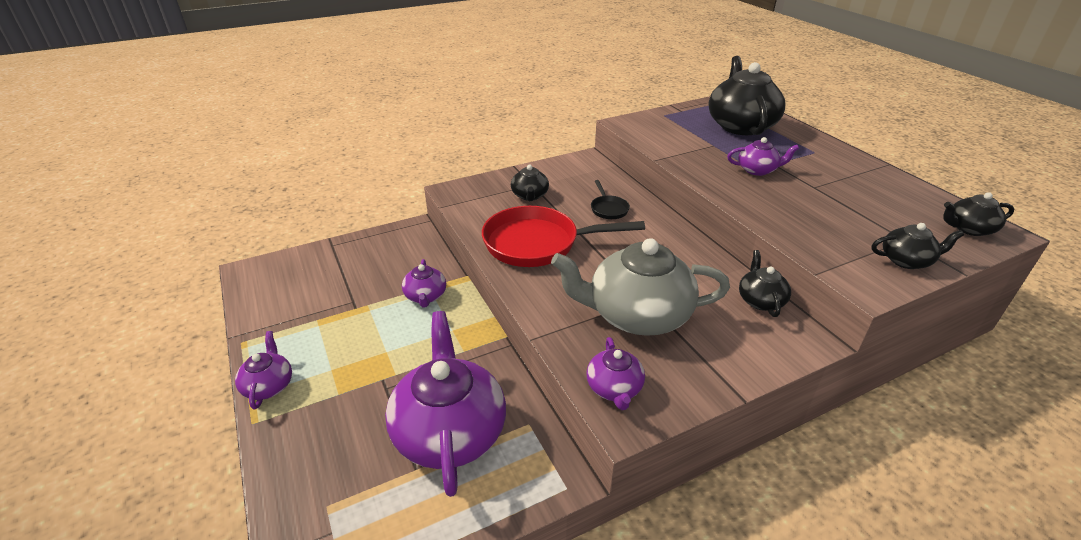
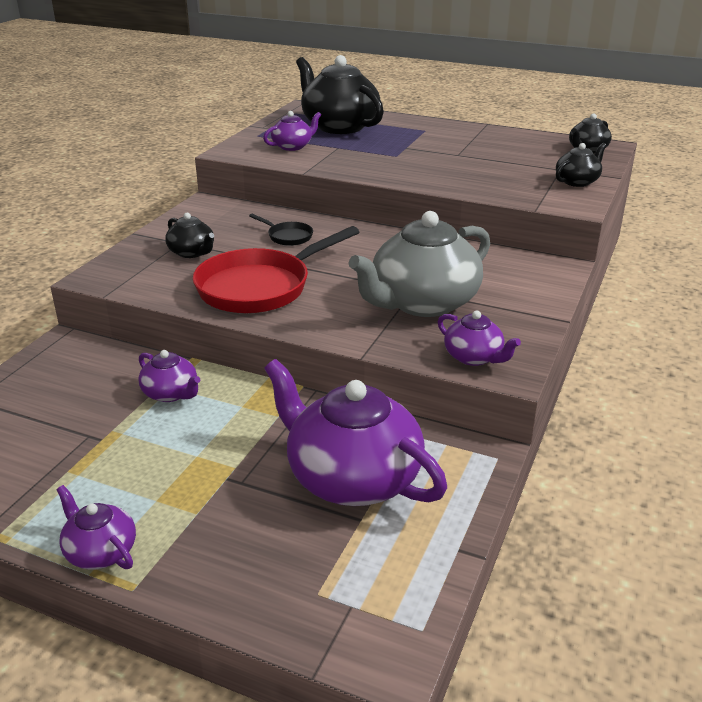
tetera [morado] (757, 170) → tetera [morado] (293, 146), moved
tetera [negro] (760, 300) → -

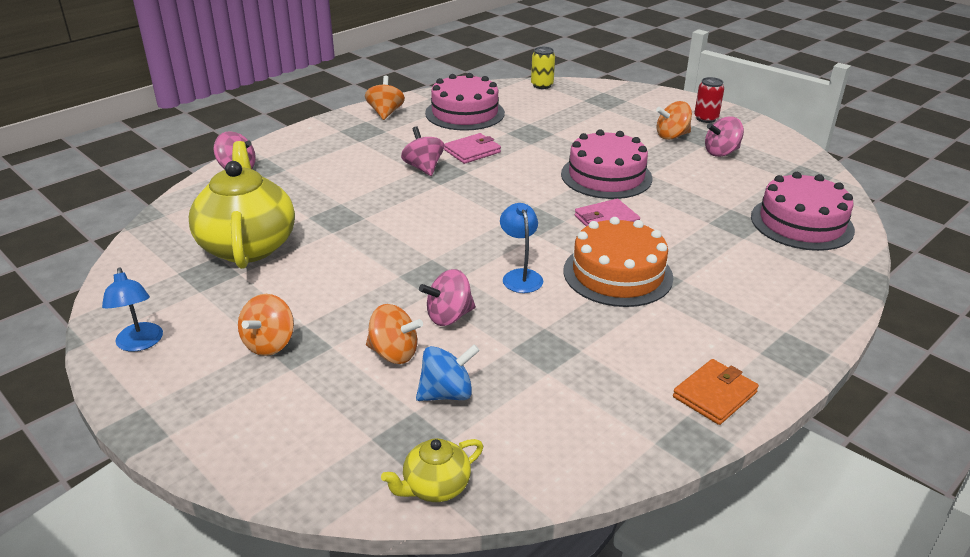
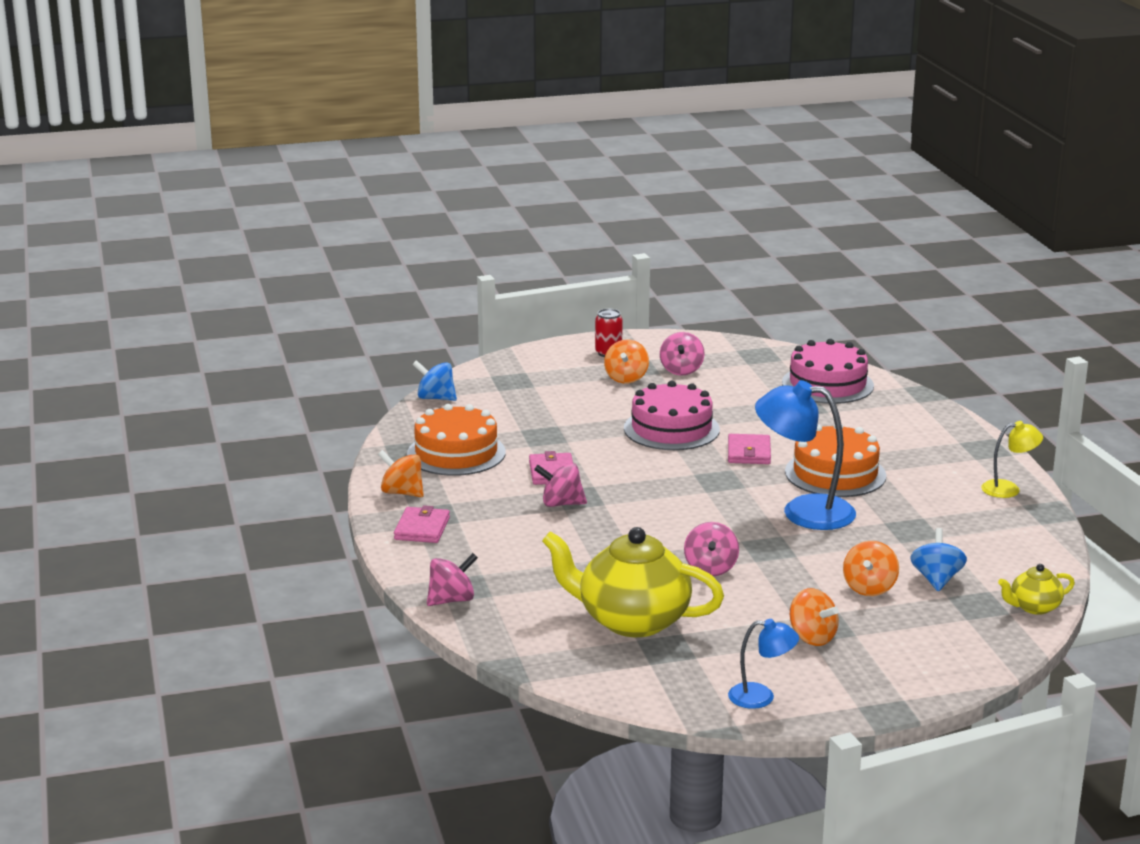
lata [amarillo] (542, 85) → peonza [azul] (435, 398)
tarta [rosa] (465, 113) → tarta [naranja] (456, 453)
lámpara [azul] (520, 276) → lámpara [azul] (803, 511), x1.85
peonza [rosa] (449, 316) → peonza [rosa] (710, 568), moved
peonza [naranja] (394, 353) → peonza [naranja] (869, 588), 150 degrees clockwise
cartera [naranja] (714, 395) → lámpara [amarillo] (1008, 489)
tetera [amarillo] (435, 487) → tetera [amarillo] (1034, 607), 75 degrees clockwise
- → cartera [rosa] (422, 528)

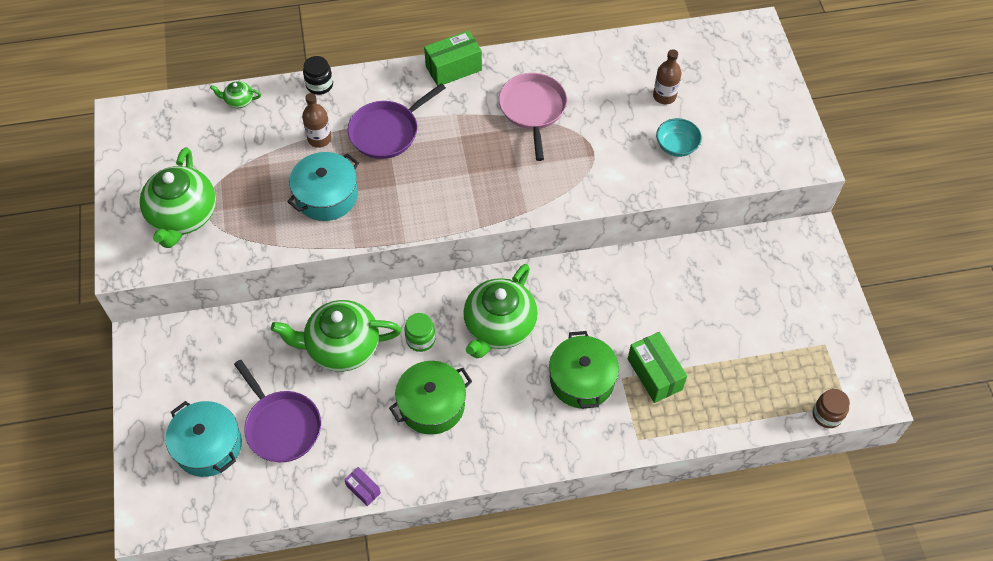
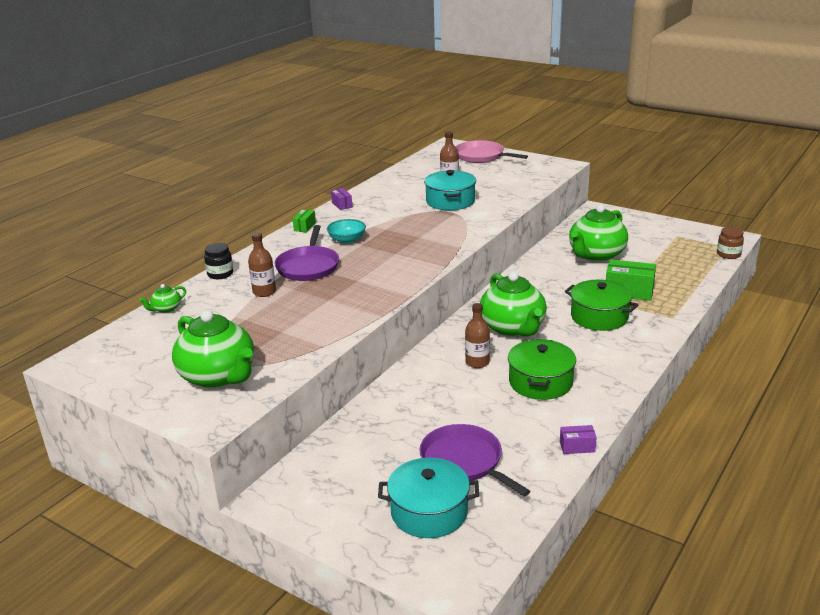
caja [verde] (453, 68) → caja [verde] (305, 227), x0.54
sartén [rosa] (532, 109) → sartén [rosa] (481, 156), moved
cuenco [turquesa] (676, 146) → cuenco [turquesa] (347, 240), moved
olla [turquesa] (326, 196) → olla [turquesa] (450, 201), moved
tetera [verde] (341, 347) → tetera [verde] (596, 255), moved
tarro [verde] (420, 339) → botella [marrón] (477, 362)
sartén [morado] (282, 426) → sartén [morado] (464, 461), 135 degrees counterclockwise
- → caja [morado] (342, 205)

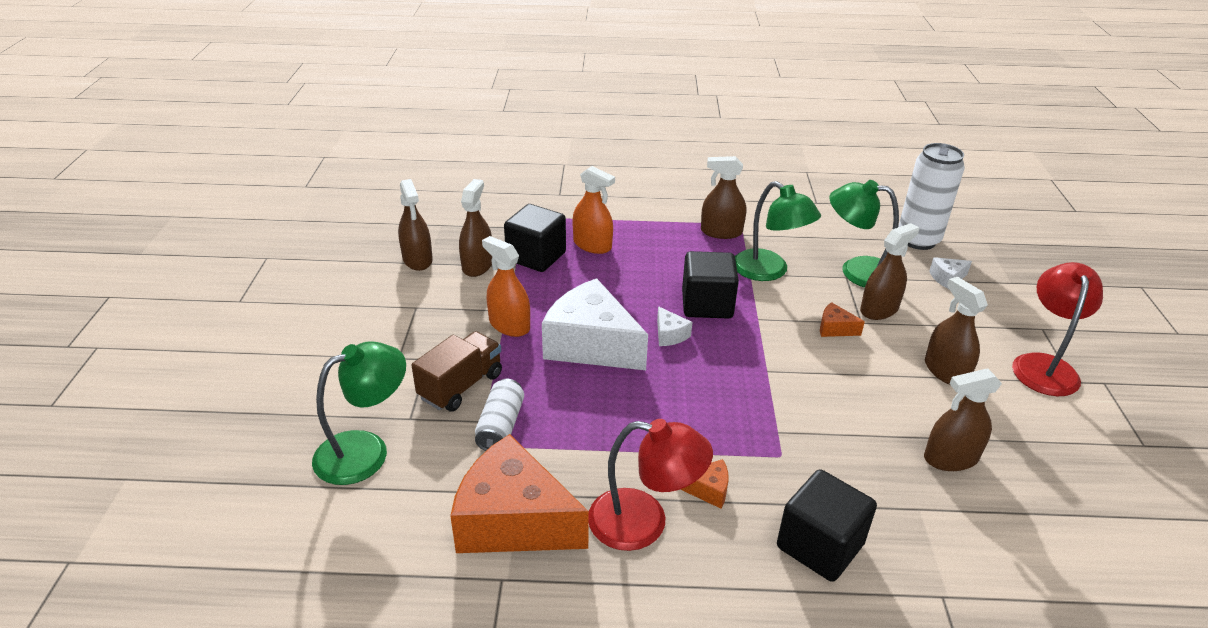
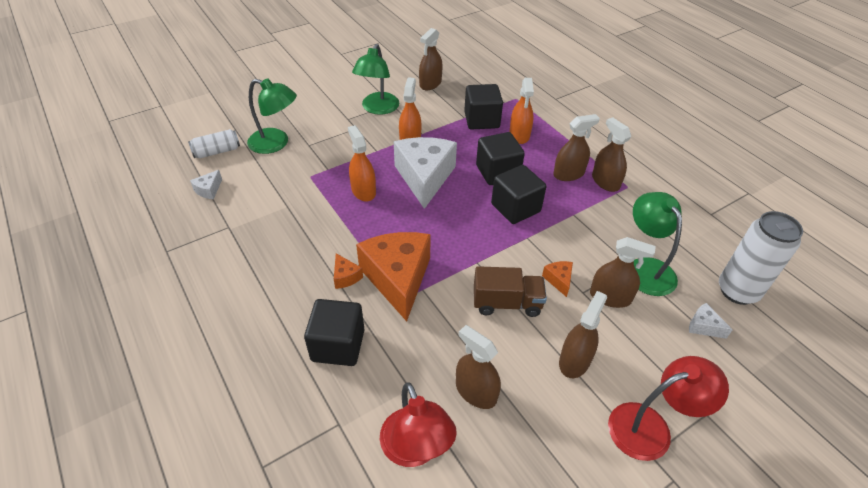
pulverizador [marrón] (477, 265) → pulverizador [marrón] (568, 174), moved
lámpara [verde] (769, 271) → lámpara [verde] (378, 108), moved
queso [blanco] (669, 335) → queso [blanco] (209, 190), moved
camión [marrón] (461, 386) → camión [marrón] (507, 303), moved
lata [blanco] (500, 426) → lata [blanco] (217, 151), moved
lámpara [rojo] (644, 522) → lámpara [rojo] (415, 450), moved
queso [naranja] (513, 520) → queso [naranja] (398, 278), moved
- → pulverizador [naranja] (363, 191)
- → cubo [negro] (497, 172)

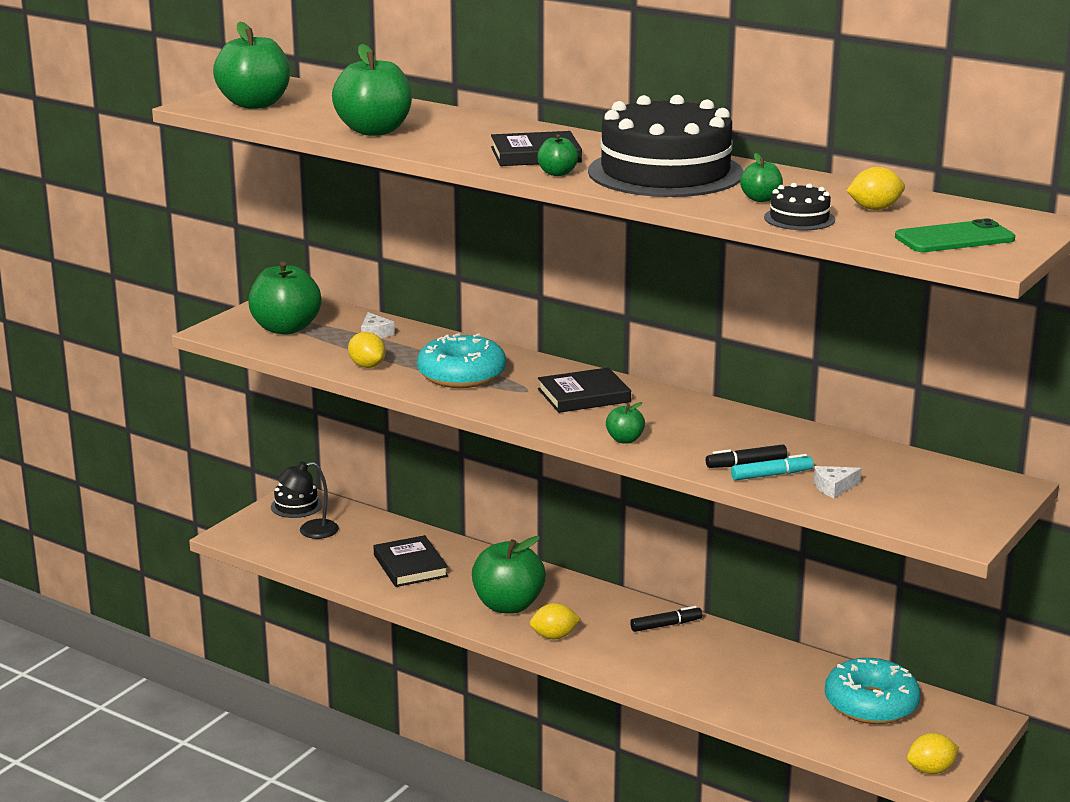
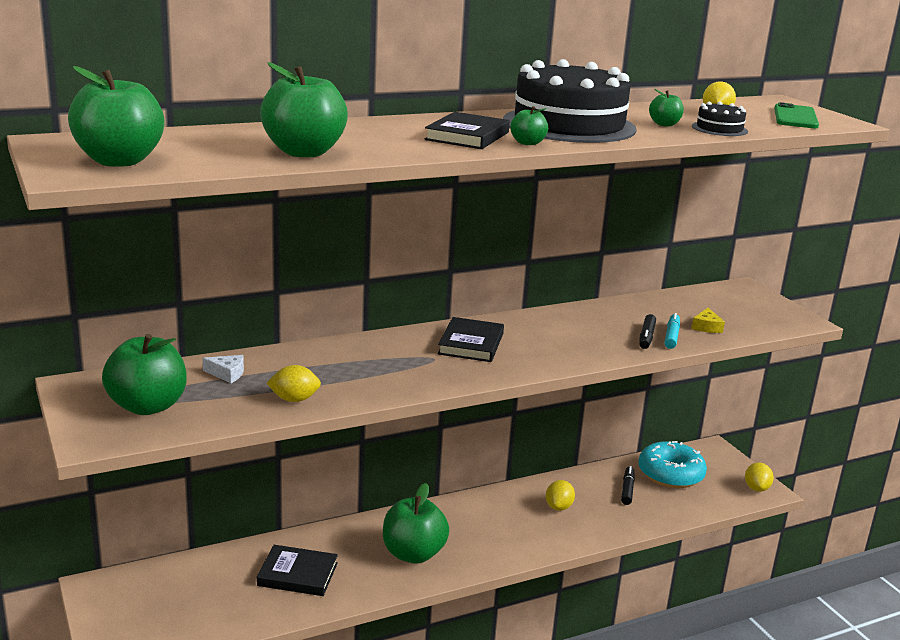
rosquilla [turquesa] (461, 375) → -
manzana [verde] (625, 440) → -
lámpara [negro] (310, 531) → -
queso [blanco] (834, 487) → queso [amarillo] (706, 327)
tarta [negro] (296, 506) → -
limón [amarillo] (554, 636) → limón [amarillo] (558, 507), moved
rotulador [negro] (666, 625) → rotulador [negro] (627, 490), moved

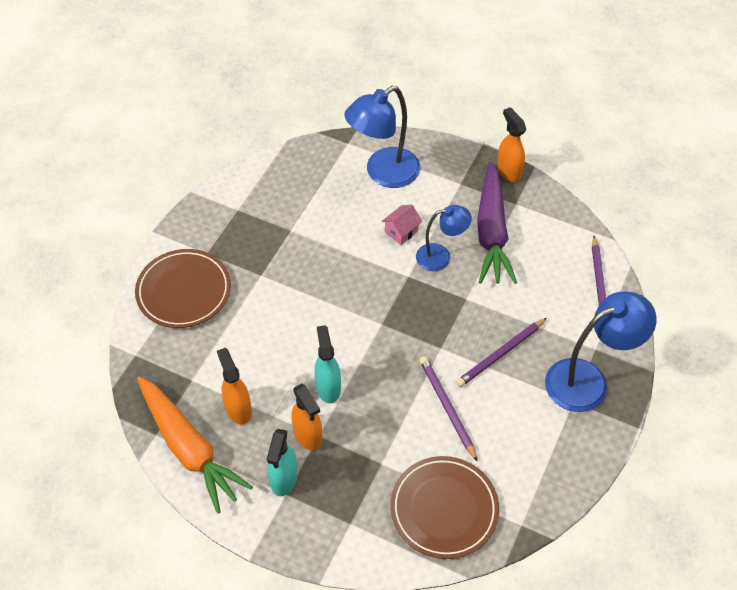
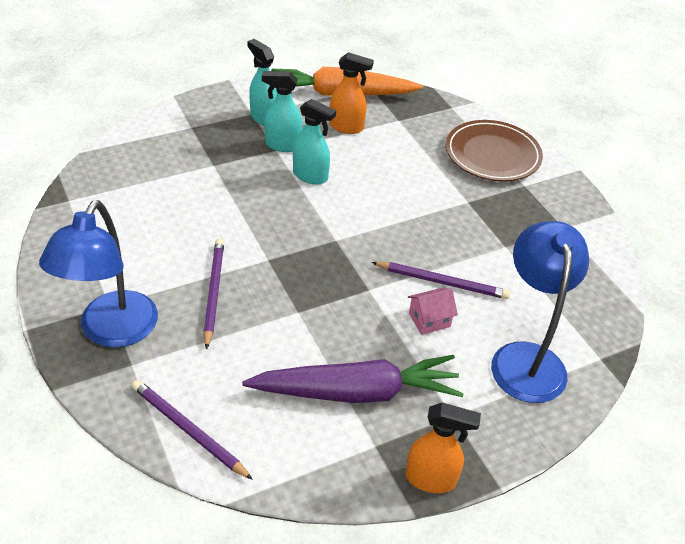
zanahoria [morado] (491, 232) → zanahoria [morado] (356, 392), 135 degrees clockwise
casa [rosa] (401, 231) → casa [rosa] (429, 320), 75 degrees clockwise
lámpara [azul] (440, 256) → -
lápiz [morado] (447, 407) → lápiz [morado] (442, 282), moved
pulverizador [naranja] (308, 435) → pulverizador [turquesa] (282, 145)
plato [marrón] (444, 509) → -

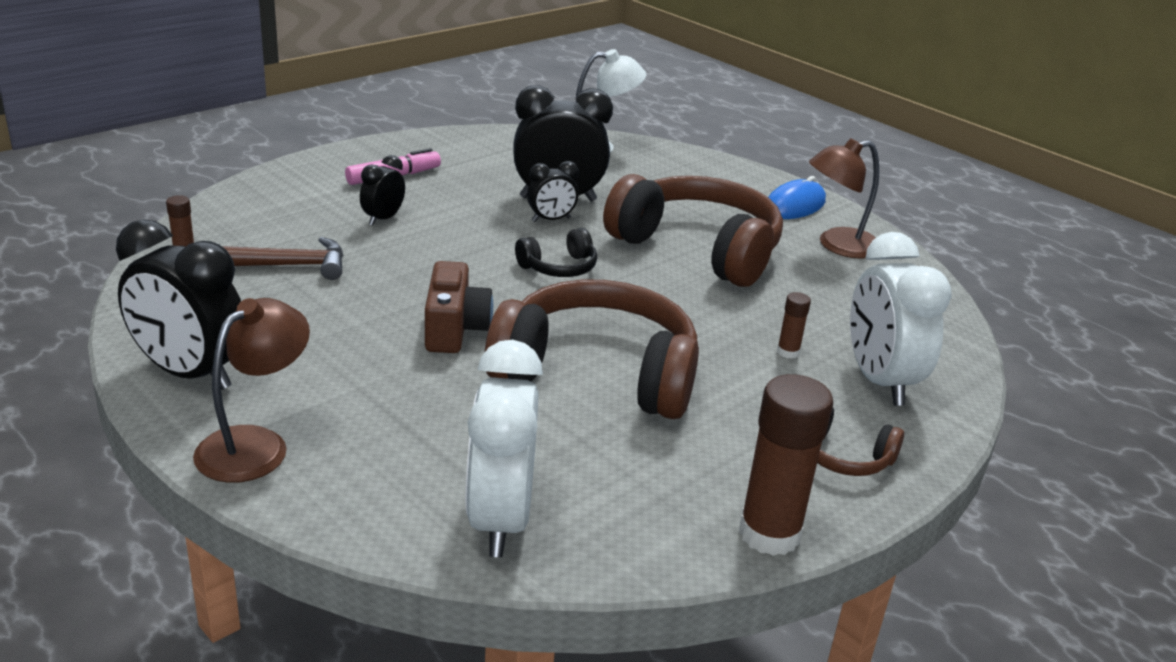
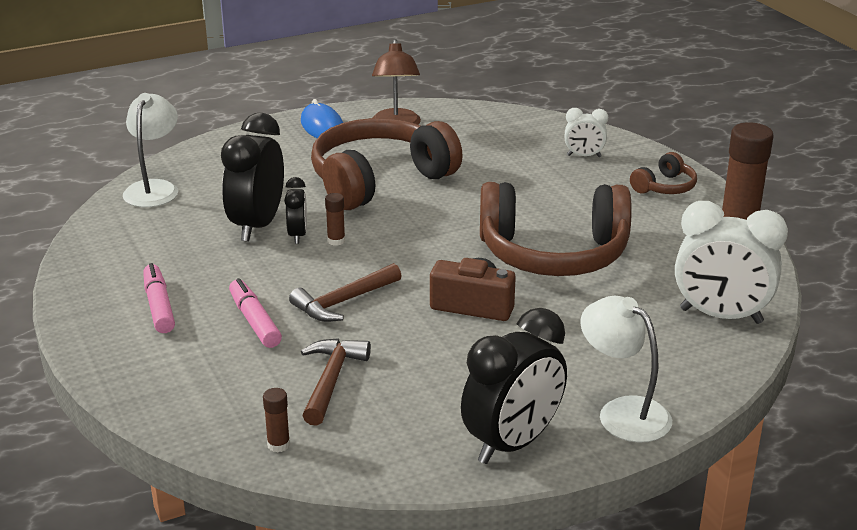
despertador [negro] (383, 219) → rotulador [rosa] (254, 321)
auriculares [negro] (559, 267) → -
despertador [blanco] (879, 381) → despertador [blanco] (584, 156), x0.51
auriculares [marrón] (597, 373) → auriculares [marrón] (553, 253), 120 degrees counterclockwise
barra de pegamento [marrón] (788, 352) → barra de pegamento [marrón] (336, 241), moved
lámpara [marrón] (256, 444) → lámpara [blanco] (623, 412)
- → martillo [marrón] (343, 302)

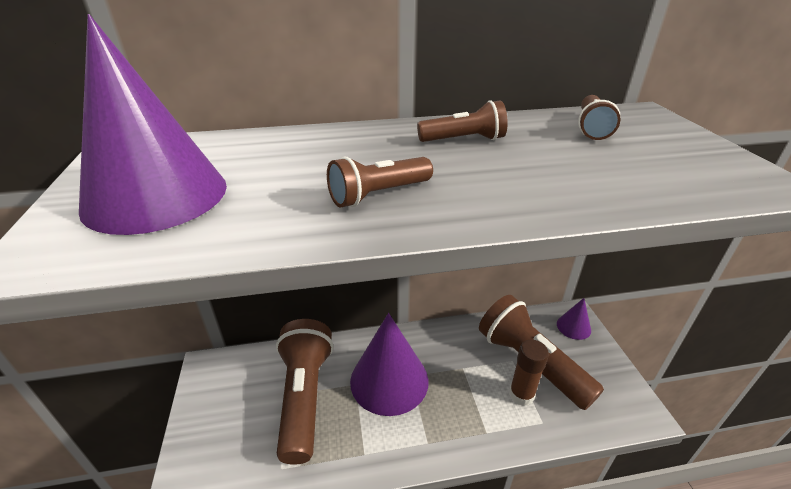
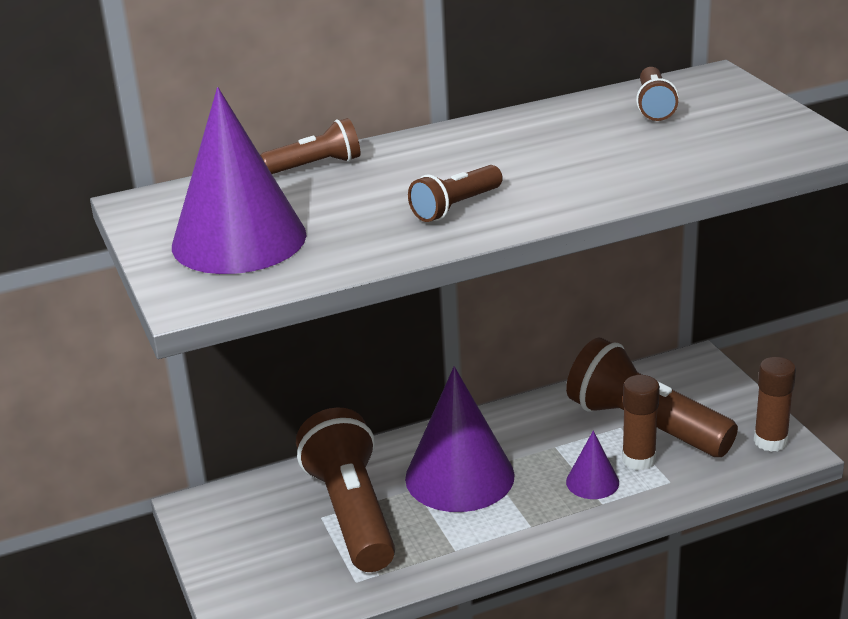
lámpara de mano [marrón] (464, 140) → lámpara de mano [marrón] (316, 166), moved
cono [morado] (573, 327) → cono [morado] (592, 482), moved
- → barra de pegamento [marrón] (770, 441)

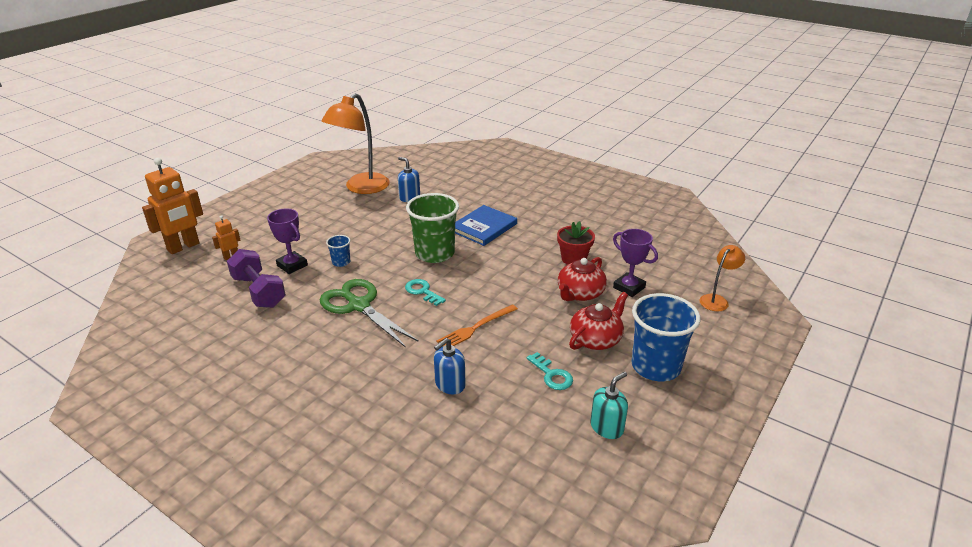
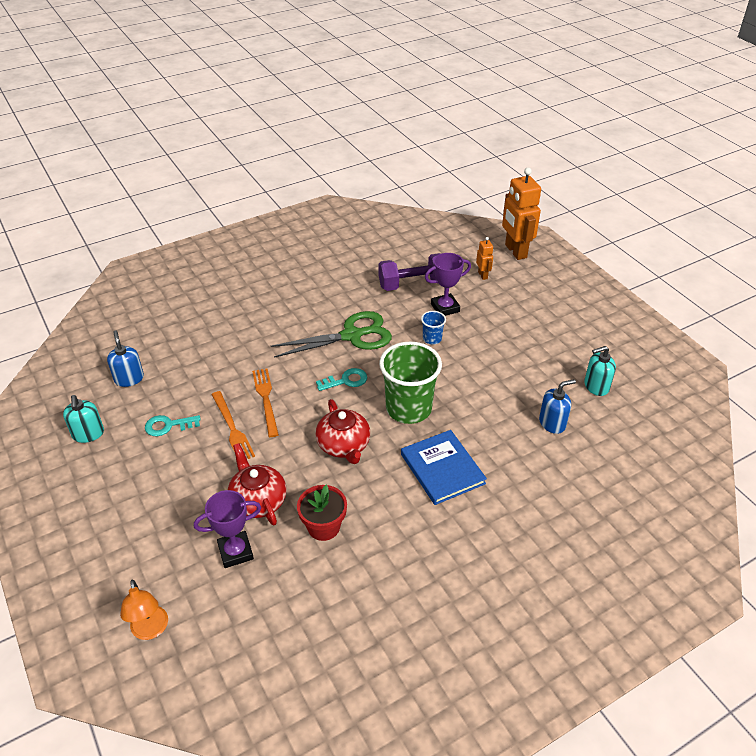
lámpara [naranja] (361, 188) → dispensador de jabón [turquesa] (596, 386)
tetera [rojo] (596, 339) → tetera [rojo] (344, 445), moved
vaso [azul] (655, 366) → -
dispensador de jabón [azul] (450, 385) → dispensador de jabón [azul] (129, 379), moved
- → tenedor [naranja] (232, 428)

